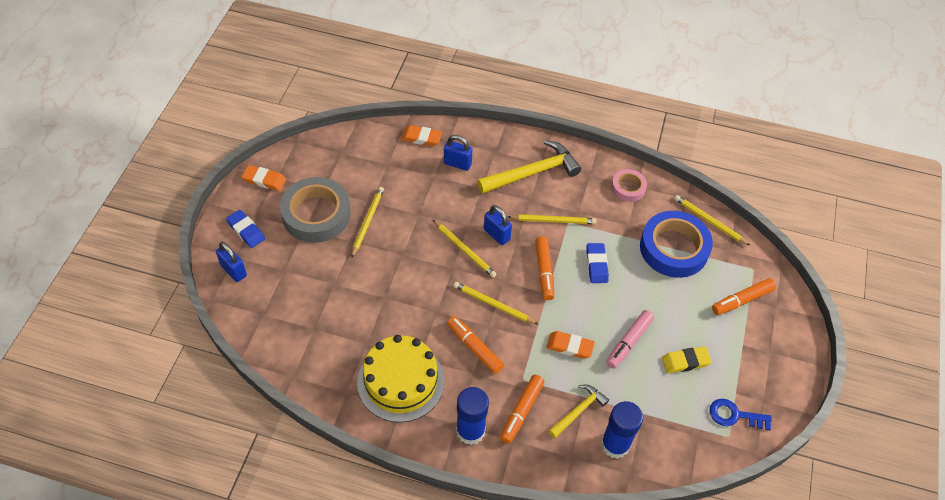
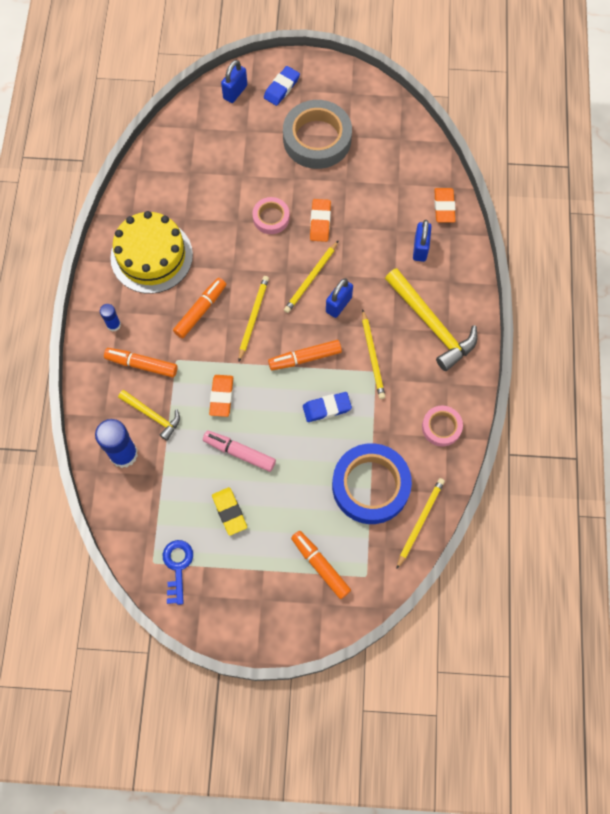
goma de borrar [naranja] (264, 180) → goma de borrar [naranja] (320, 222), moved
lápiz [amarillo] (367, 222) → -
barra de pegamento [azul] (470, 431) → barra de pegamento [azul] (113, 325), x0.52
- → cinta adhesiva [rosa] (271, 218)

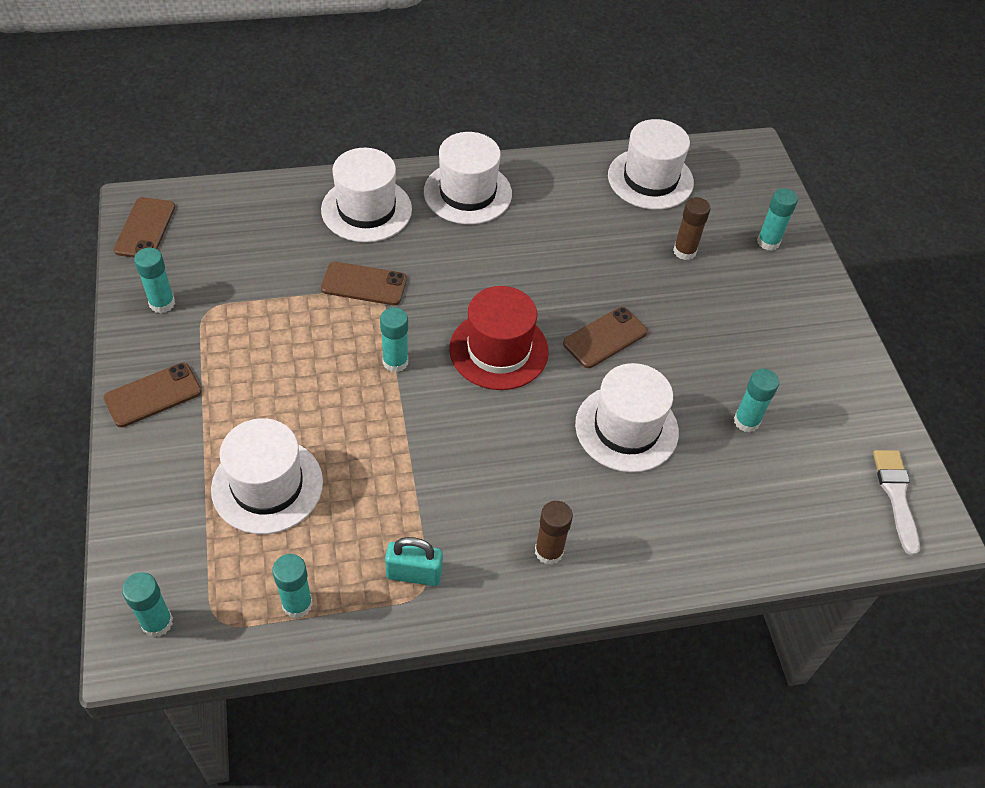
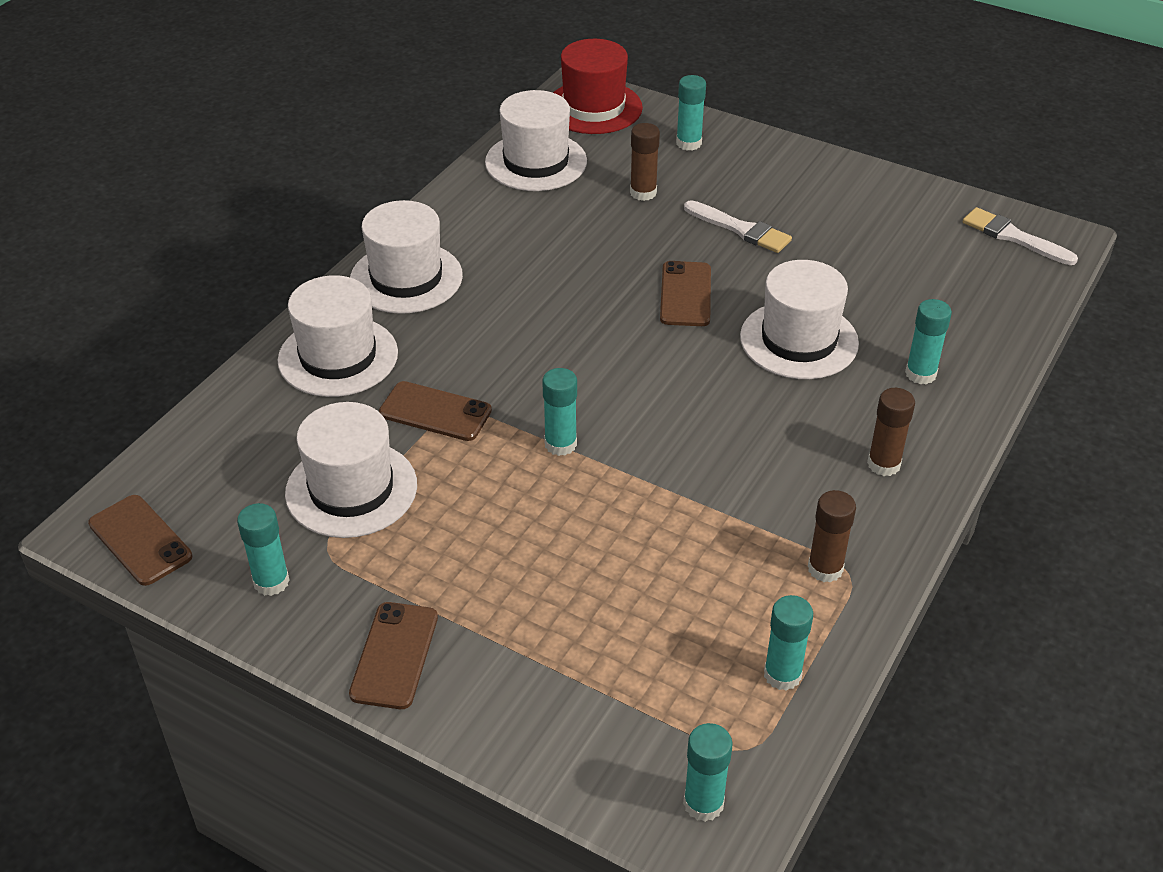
móvil [marrón] (364, 284) → móvil [marrón] (435, 412), 60 degrees clockwise
sombrero [rojo] (499, 350) → sombrero [rojo] (593, 107), moved
barra de pegamento [turquesa] (746, 421) → barra de pegamento [turquesa] (920, 374), moved
sombrero [blanco] (267, 485) → sombrero [blanco] (351, 489), moved
candado [turquesa] (414, 574) → barra de pegamento [marrón] (825, 568)
- → pincel [blanco] (741, 229)

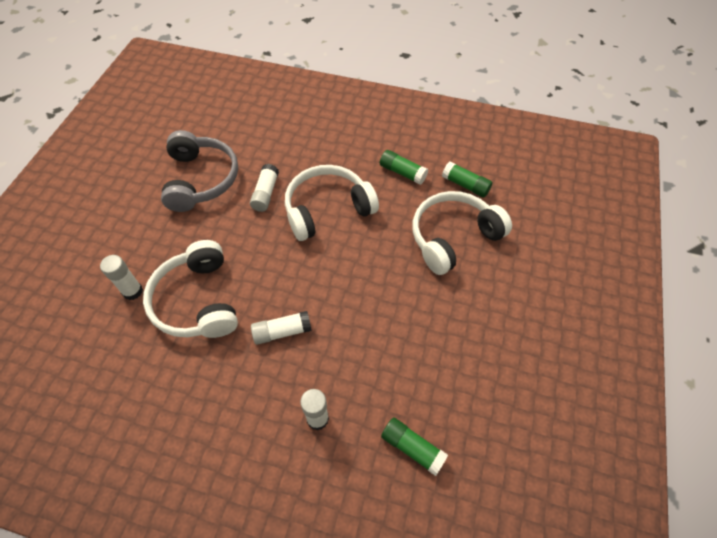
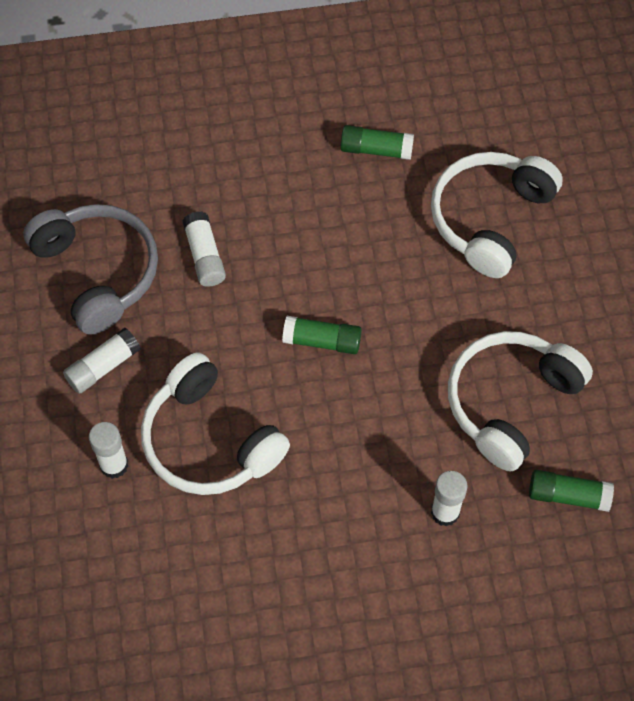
barra de pegamento [verde] (465, 185) → barra de pegamento [verde] (322, 341), moved
auriculares [blanco] (327, 209) → auriculares [blanco] (510, 402), moved
barra de pegamento [blanco] (282, 332) → barra de pegamento [blanco] (103, 366), moved

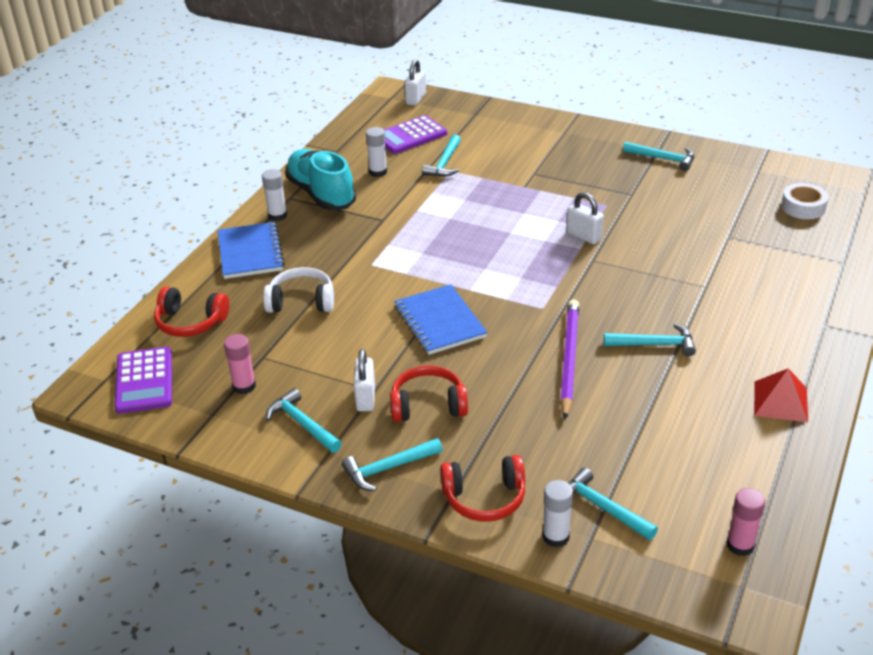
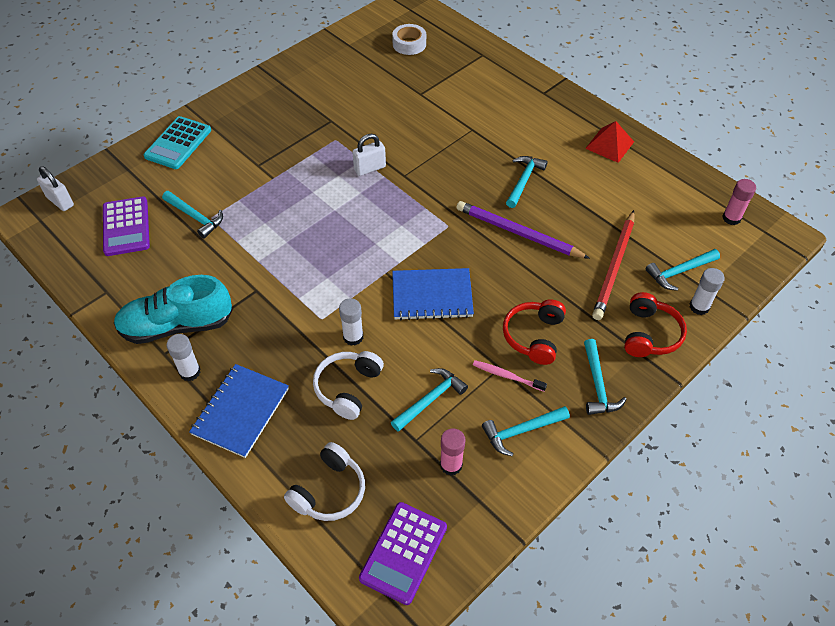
barra de pegamento [blanco] (378, 172) → barra de pegamento [blanco] (353, 337), moved
martillo [turquesa] (663, 159) → martillo [turquesa] (430, 400), moved
cuaderno [azul] (250, 253) → cuaderno [azul] (241, 411), 75 degrees counterclockwise
auriculares [rojo] (190, 322) → auriculares [blanco] (329, 491)
calculadora [morado] (144, 381) → calculadora [morado] (403, 552), 105 degrees clockwise
candado [blanco] (365, 398) → cepillo de dientes [rosa] (507, 376)
- → calculadora [turquesa] (178, 143)
- → lápiz [rojo] (614, 267)

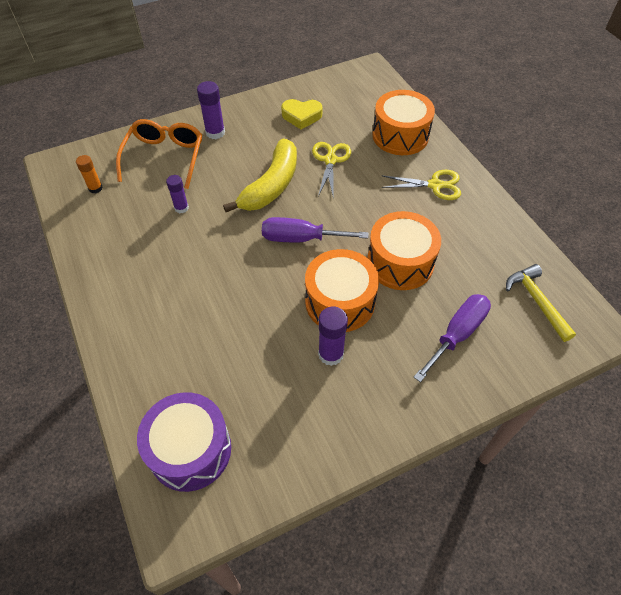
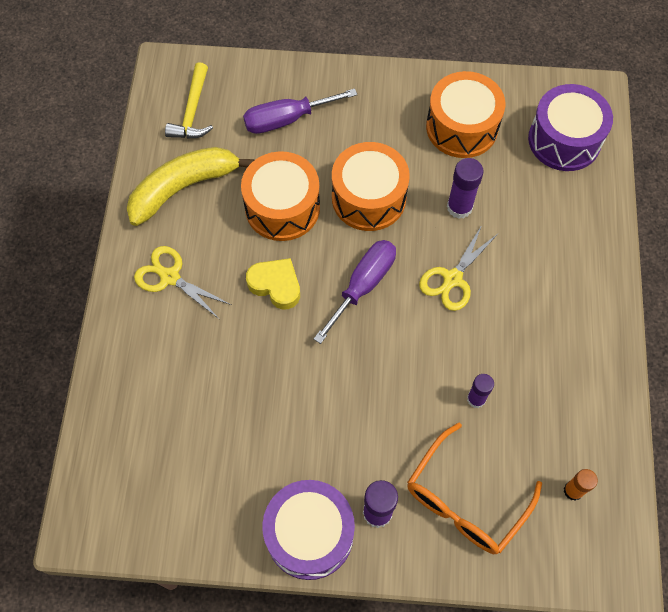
tambor [naranja] (400, 135) → tambor [naranja] (462, 127), moved
corazón [amarillo] (301, 116) → corazón [amarillo] (276, 285), moved
plátano [amarillo] (271, 185) → plátano [amarillo] (183, 188), moved
tijeras [amarillo] (330, 160) → tijeras [amarillo] (453, 279), moved
destornillador [morado] (301, 238) → destornillador [morado] (363, 285), 90 degrees counterclockwise
barra de pegamento [morado] (331, 354) → barra de pegamento [morado] (459, 207), moved
- → tambor [morado] (309, 534)

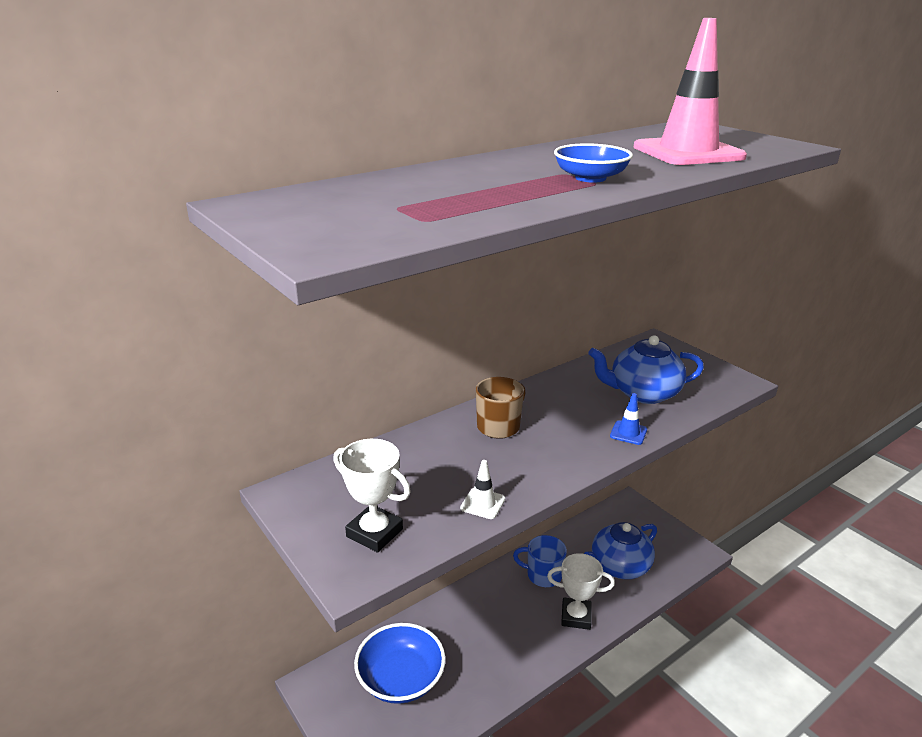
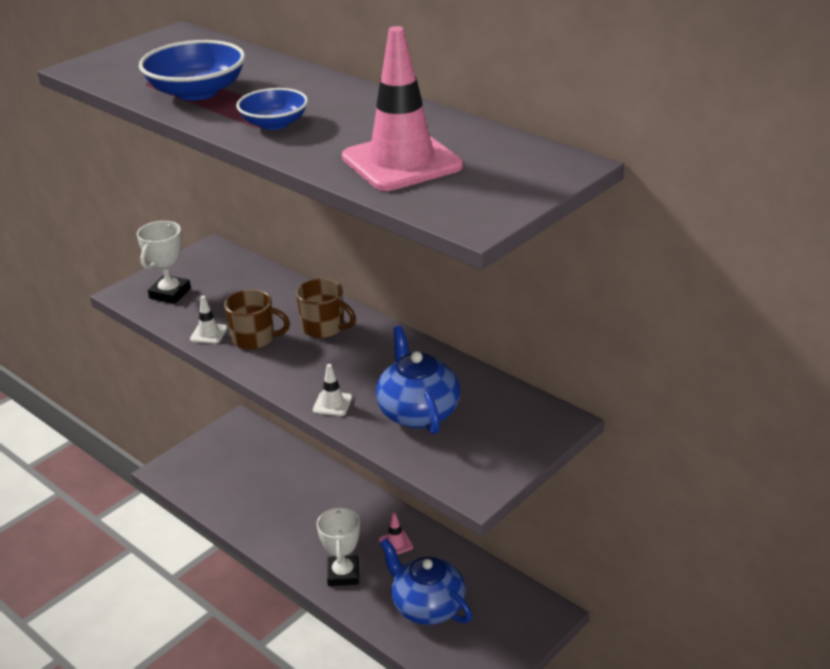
cono de tráfico [azul] (628, 433) → cono de tráfico [blanco] (332, 404)
taza [azul] (543, 575) → cono de tráfico [rosa] (395, 543)
cuenco [azul] (401, 678) → cuenco [azul] (197, 92), moved
- → taza [marrón] (255, 339)

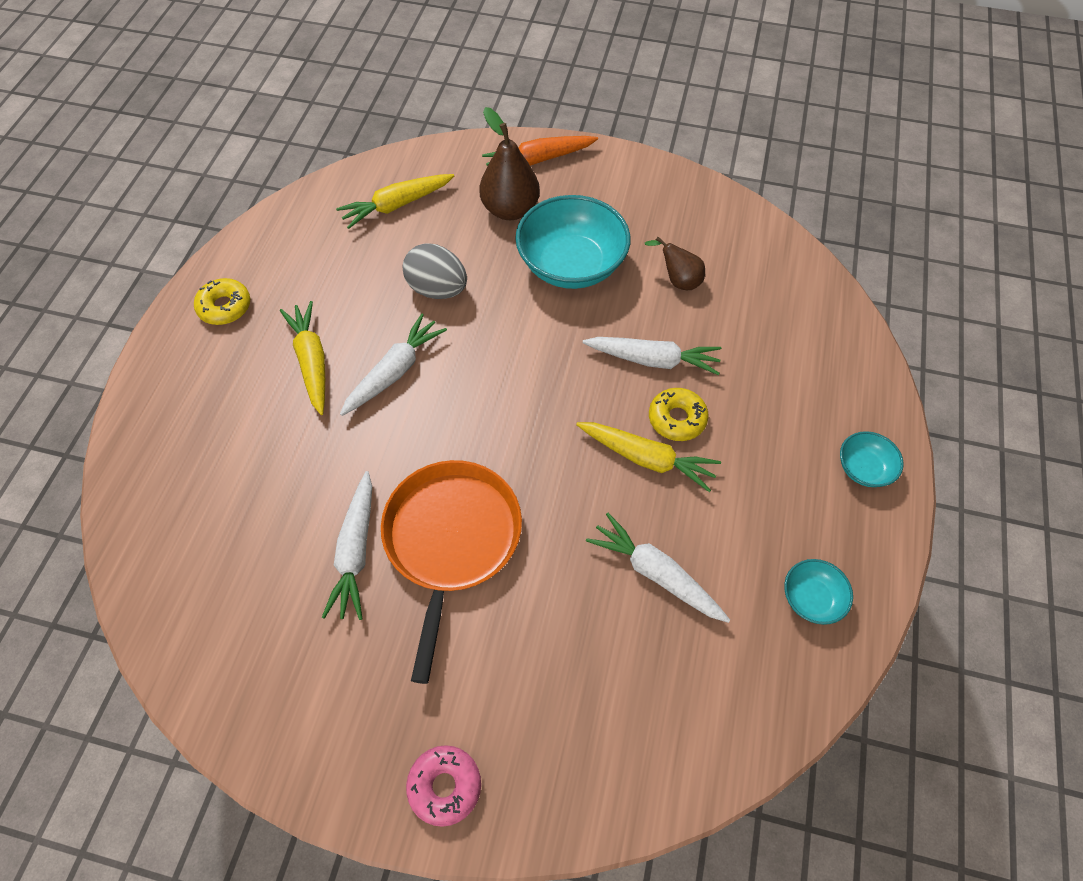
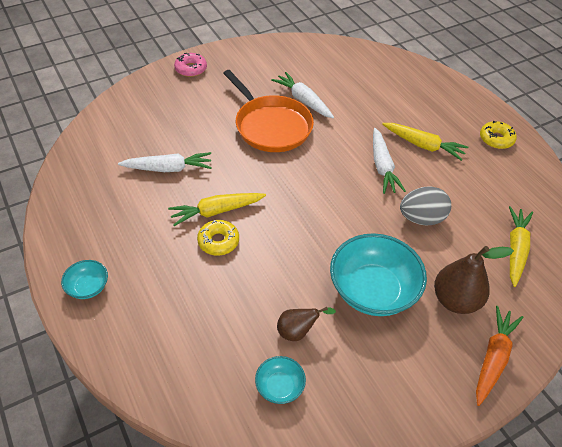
zanahoria [blanco] (653, 360) → -
cuenco [turquesa] (811, 598) → cuenco [turquesa] (279, 386), moved

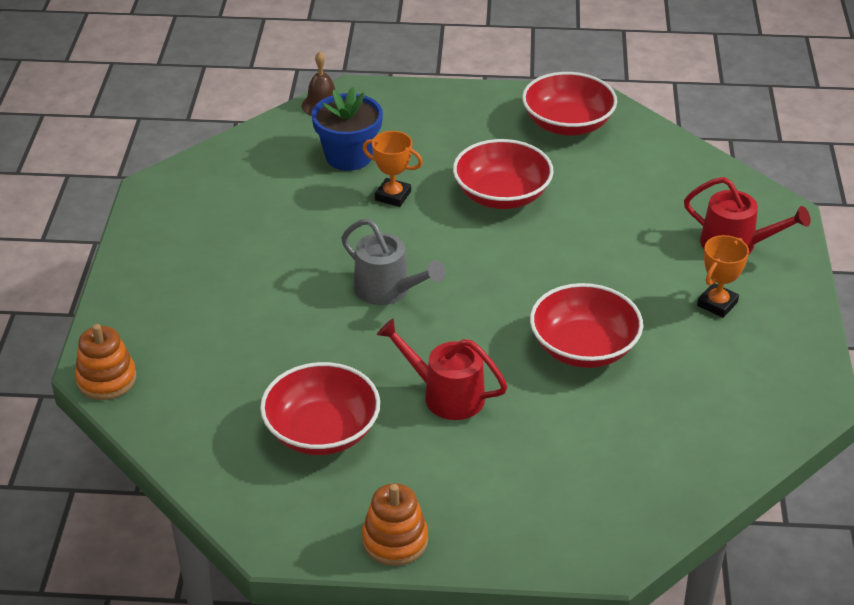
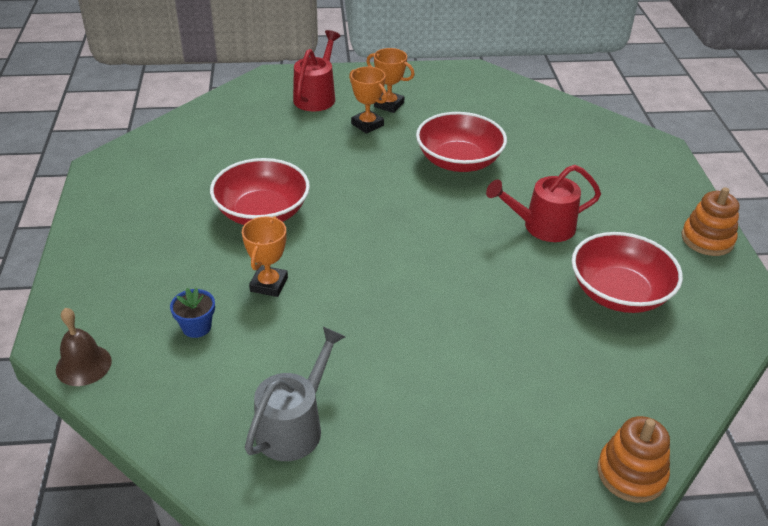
cuenco [rojo] (567, 124) → -
maceta [azul] (349, 156) → maceta [azul] (196, 327), x0.53
regadera [gris] (388, 290) → regadera [gris] (295, 425), moved
regadera [rojo] (445, 395) → regadera [rojo] (542, 226), 60 degrees clockwise
- → trofeo [naranja] (367, 124)

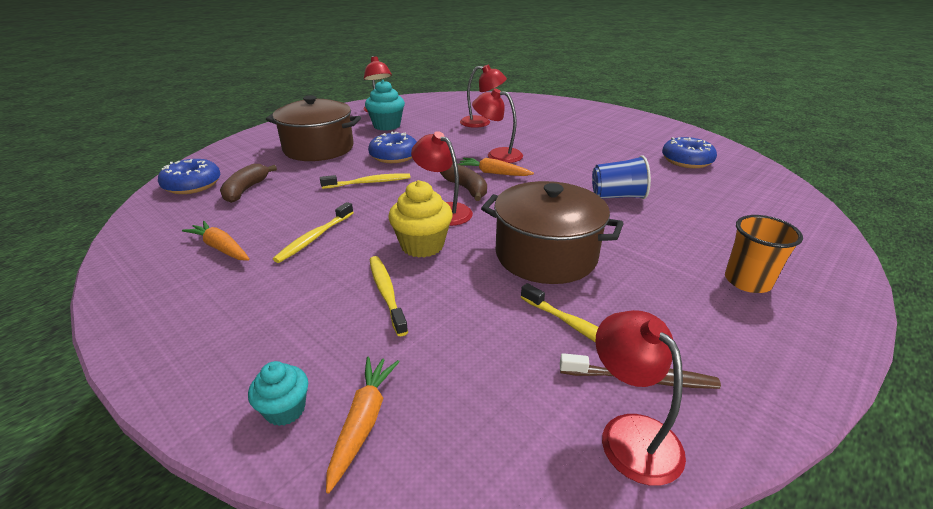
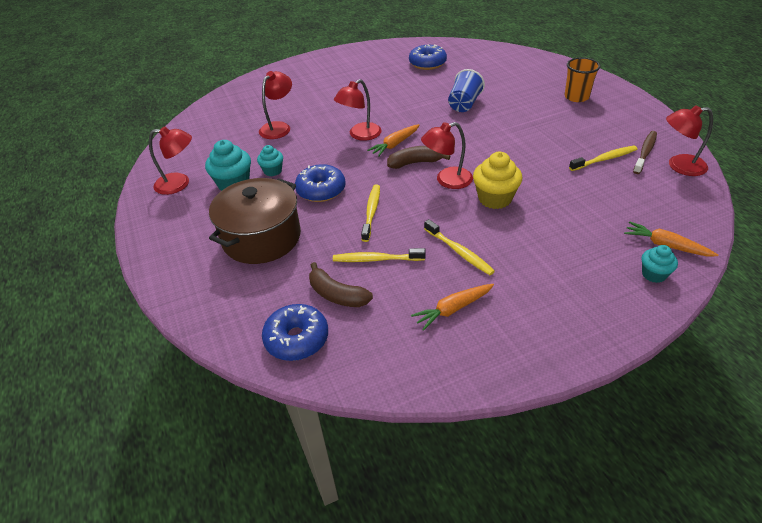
olla [marrón] (546, 255) → -
cepillo de dientes [amarillo] (386, 293) → cepillo de dientes [amarillo] (376, 259), moved
- → magdalena [turquesa] (272, 171)

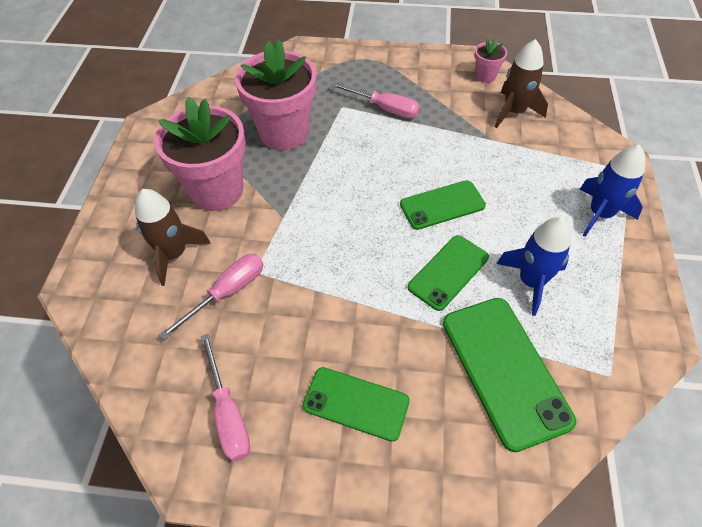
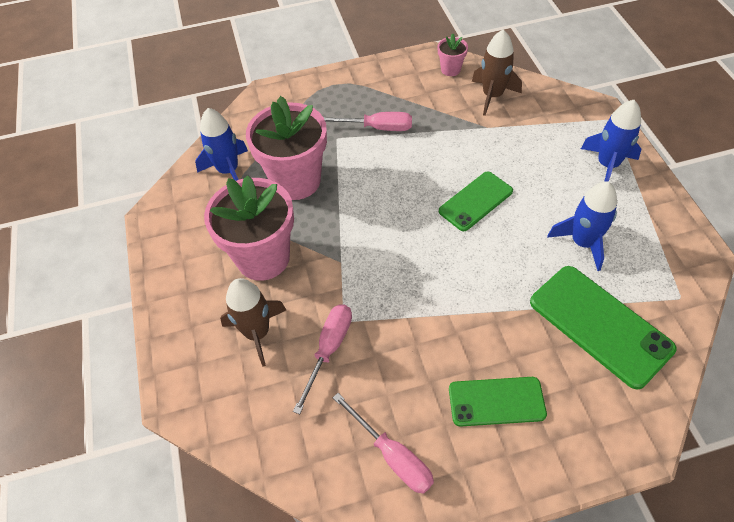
móvil [verde] (448, 272) → -
- → cohete [azul] (228, 170)

